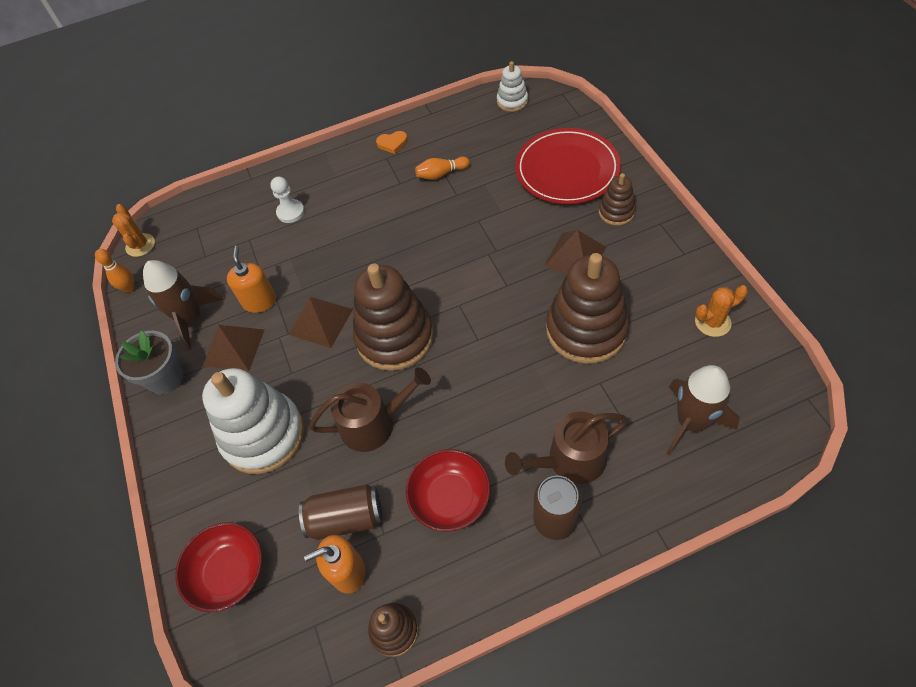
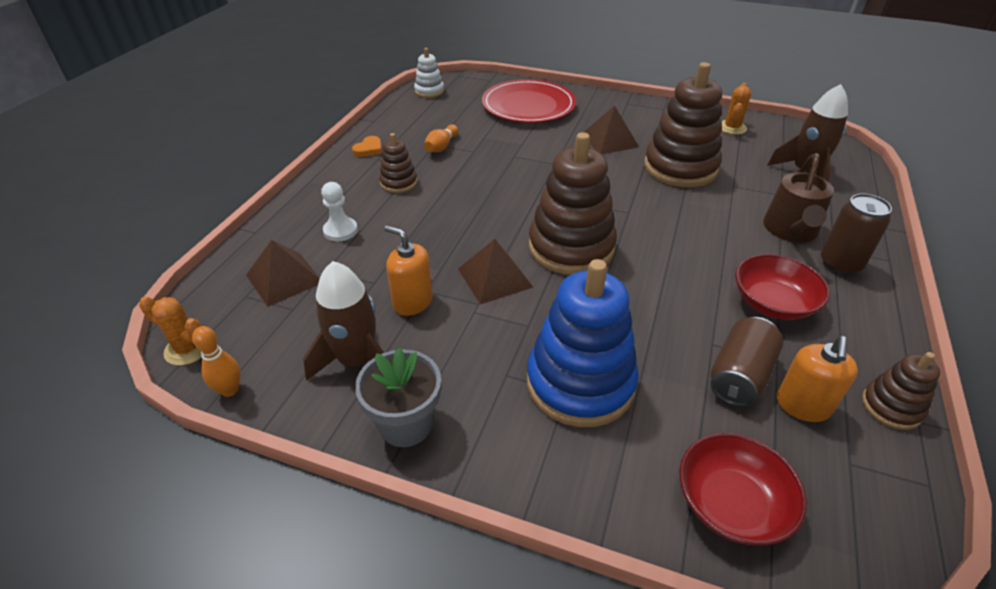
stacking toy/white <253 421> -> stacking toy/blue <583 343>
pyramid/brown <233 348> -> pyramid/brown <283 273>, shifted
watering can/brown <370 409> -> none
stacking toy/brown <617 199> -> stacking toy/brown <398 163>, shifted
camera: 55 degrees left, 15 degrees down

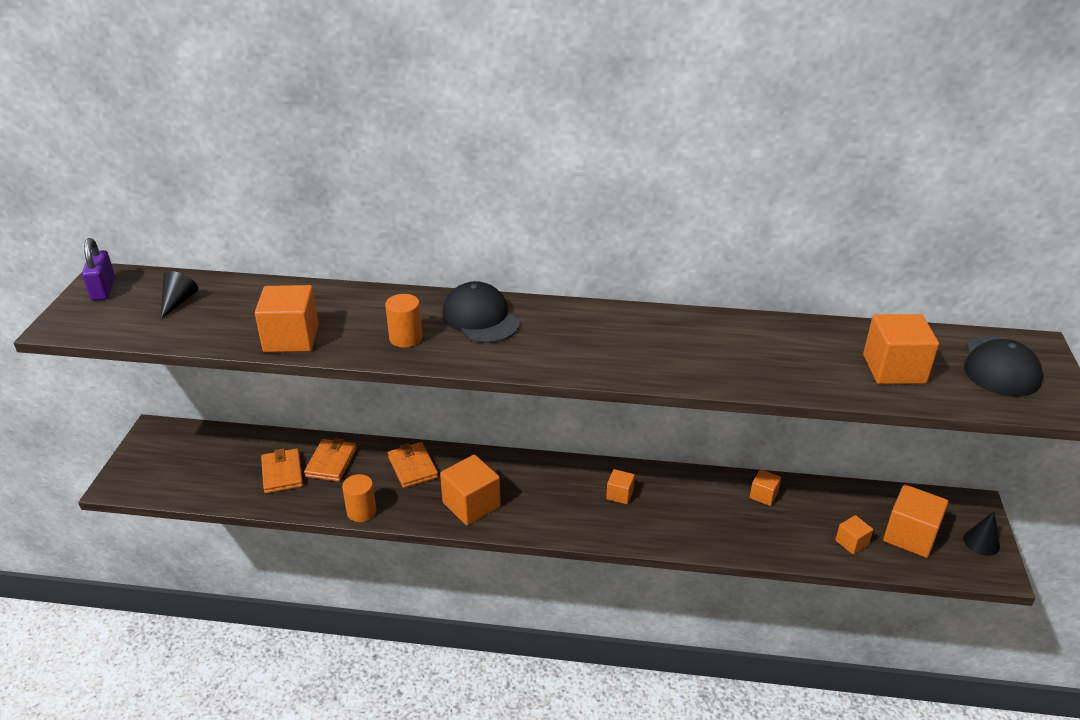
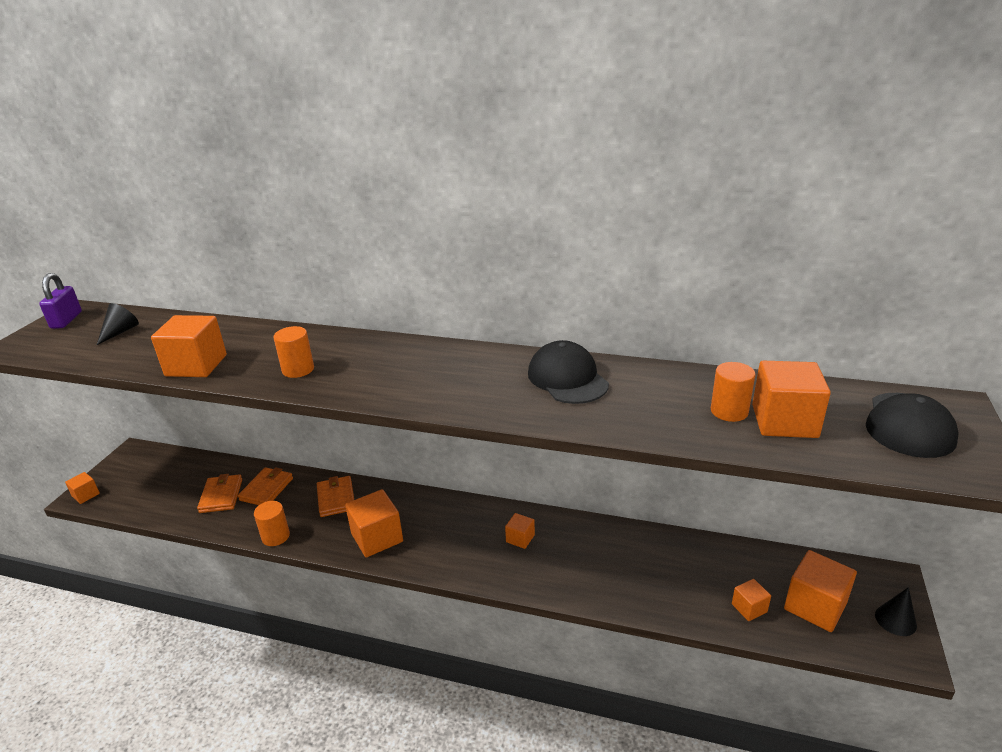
cap/black <481 312> -> cap/black <568 372>, shifted
cube/orange <765 487> -> cube/orange <82 488>, shifted
none -> cylinder/orange <733 392>
camera: 10 degrees right, 5 degrees down

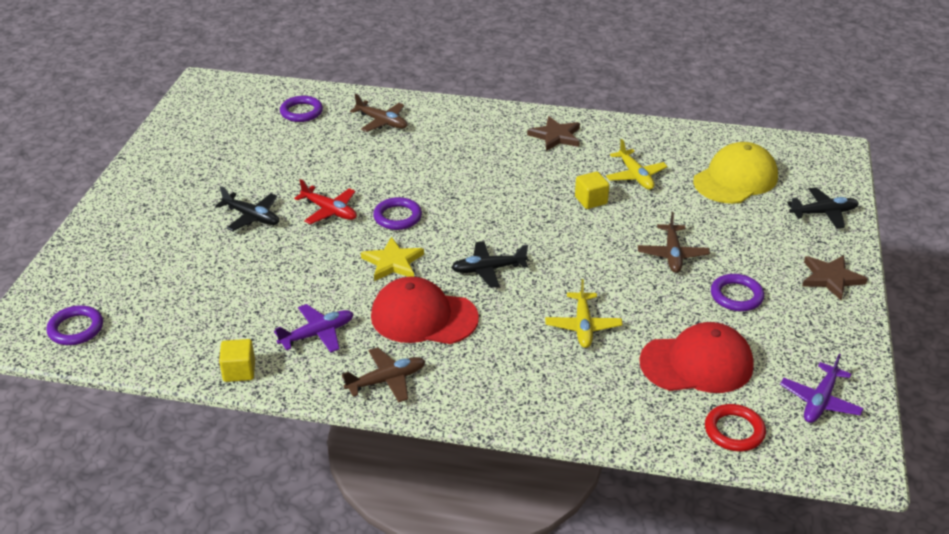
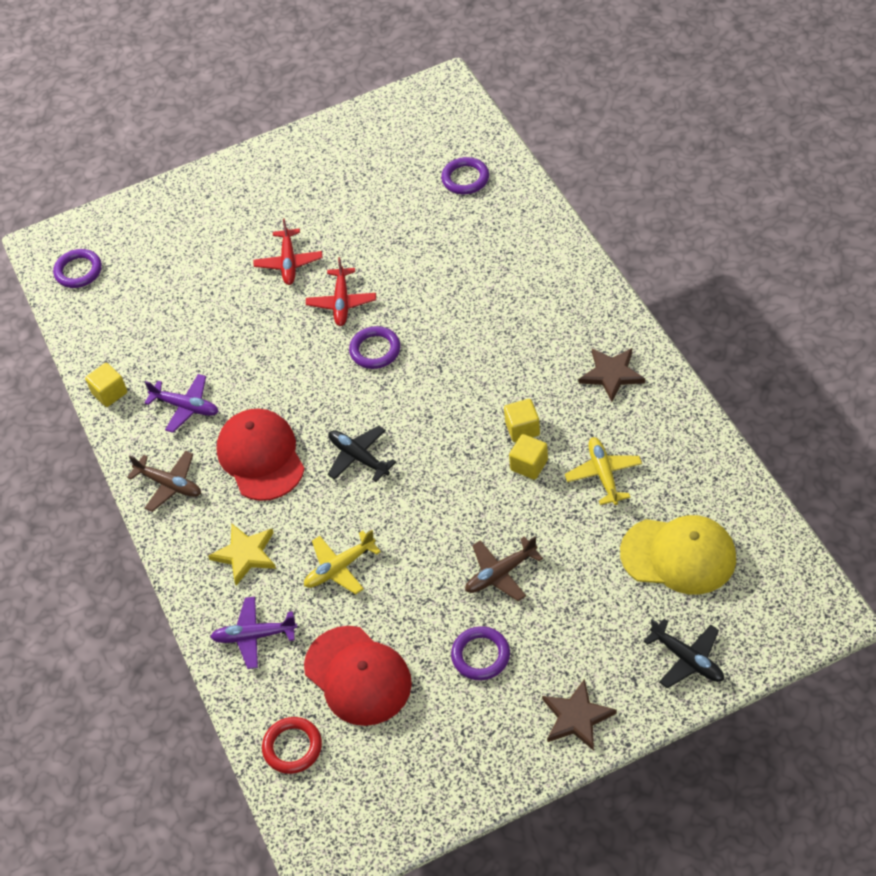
plane/black <247 208> -> plane/red <288 251>
plane/brown <378 113> -> none
star/yellow <392 259> -> star/yellow <242 555>, shifted
plane/yellow <637 164> -> plane/yellow <603 471>, 135 degrees clockwise
plane/purple <822 388> -> plane/purple <254 632>, shifted
none -> cube/yellow <522 420>
camera: 60 degrees right, 15 degrees up

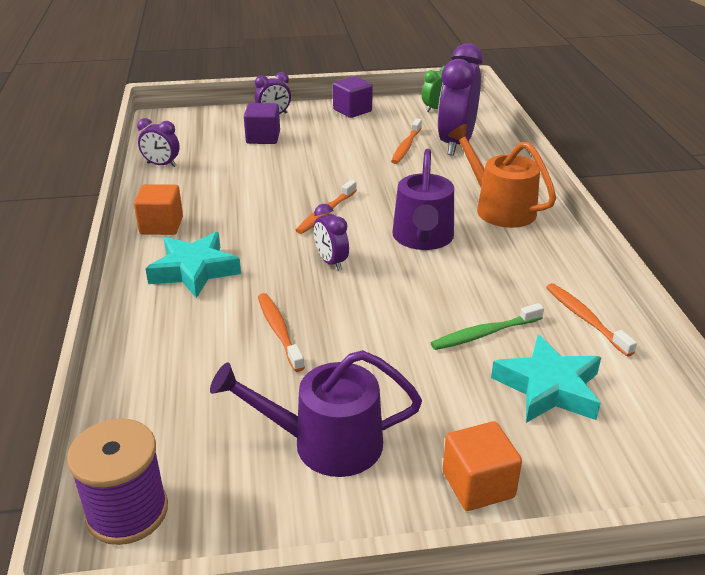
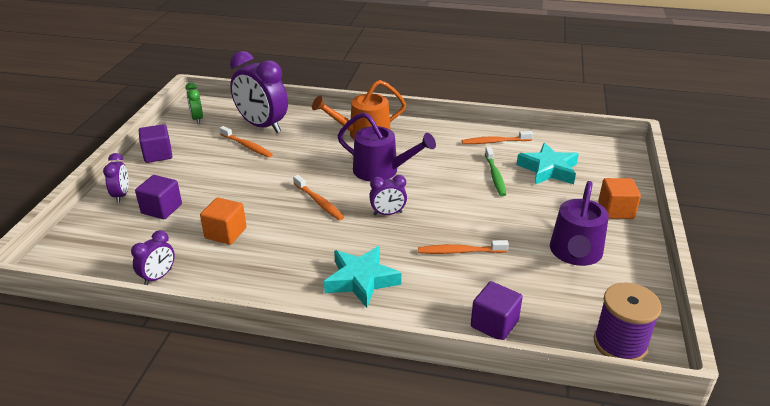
cube/orange <158 209> -> cube/orange <223 221>, shifted
none -> cube/purple <497 310>
camera: 70 degrees left, 0 degrees up

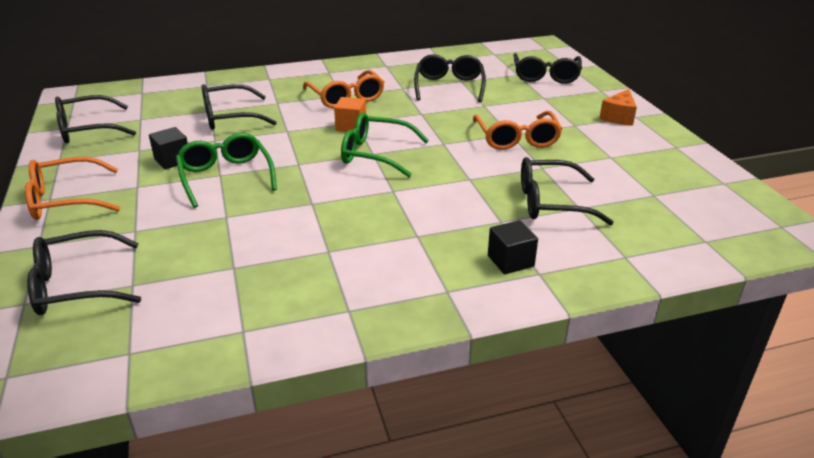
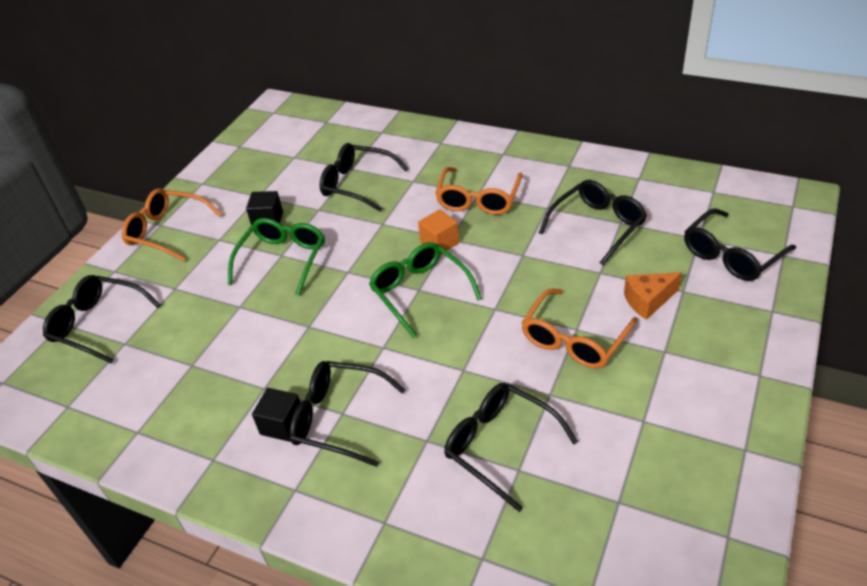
glasses/black <95 119> -> glasses/black <347 414>, shifted
cube/black <513 247> -> cube/black <276 415>, shifted
cheese/orange <618 107> -> cheese/orange <653 296>, shifted
camera: 45 degrees right, 10 degrees up

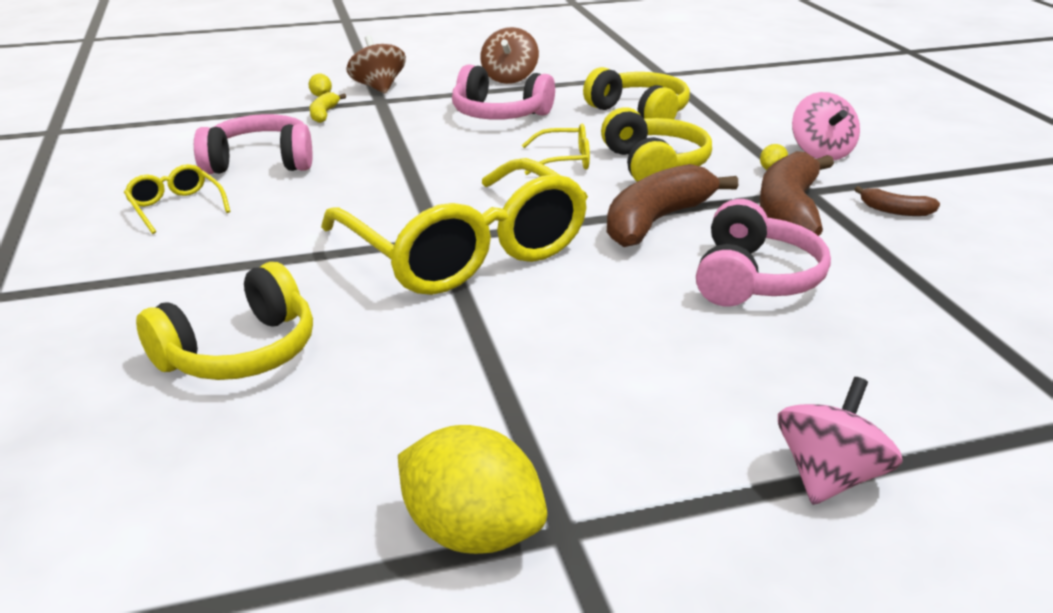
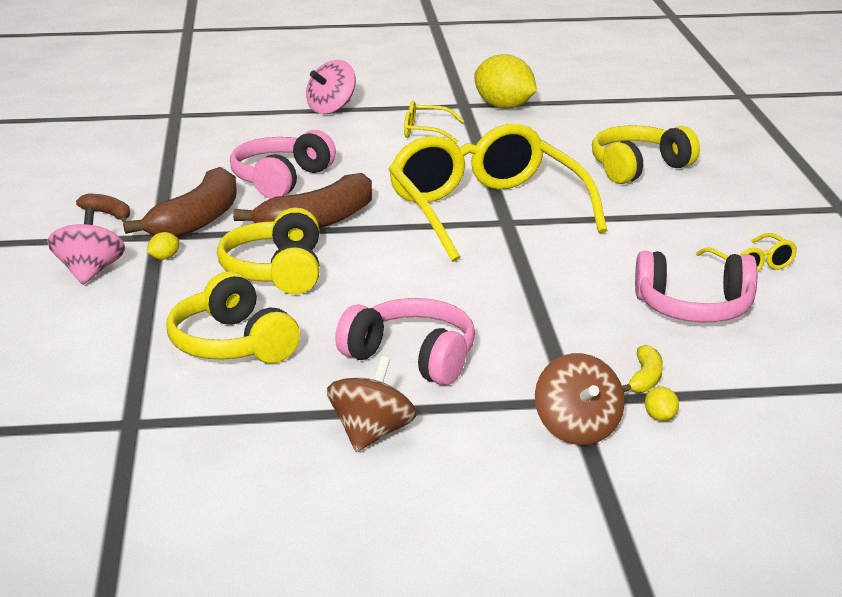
glasses/yellow <556 149> -> glasses/yellow <434 122>, shifted
camera: 170 degrees left, 5 degrees down

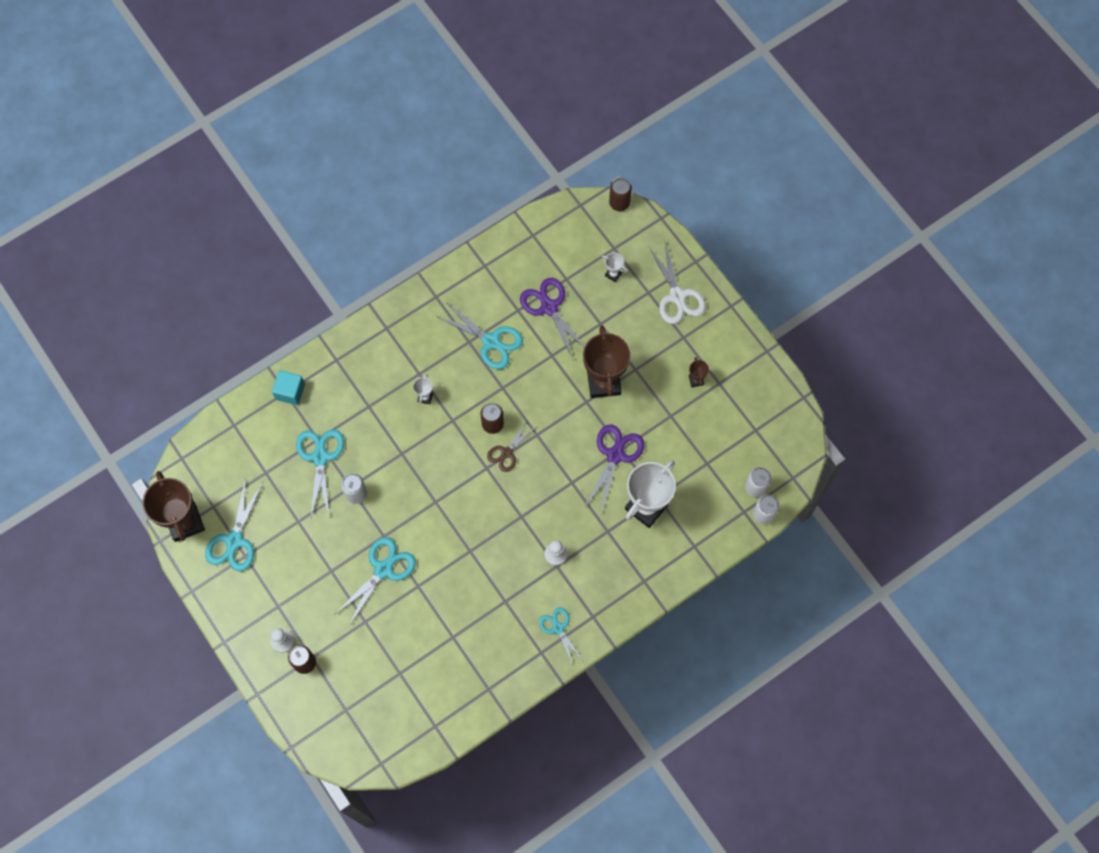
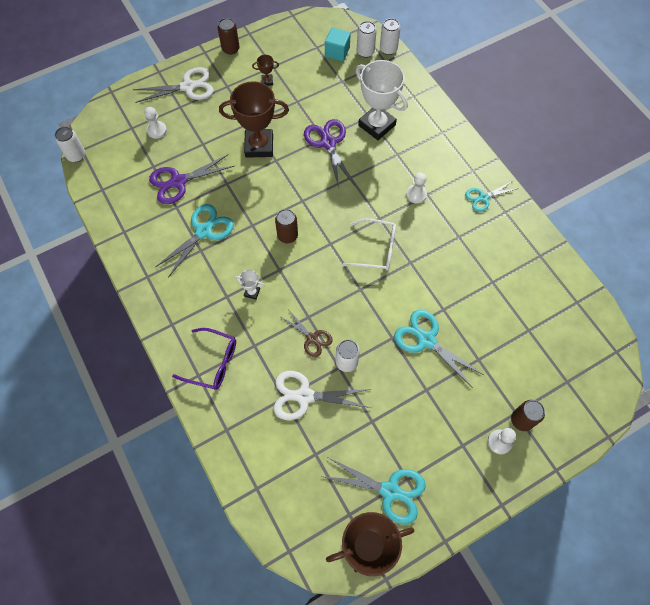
cube/turquoise <288 387> -> cube/turquoise <338 44>, shifted
scissors/turquoise <320 473> -> scissors/white <322 395>
scissors/brown <510 446> -> scissors/brown <307 333>, shifted
scissors/purple <614 469> -> scissors/purple <329 154>, 45 degrees clockwise
trophy/white <614 267> -> pawn/white <155 123>
can/brown <620 194> -> can/brown <229 36>, shifted
none -> can/white <70 144>
none -> glasses/purple <204 359>
none -> glasses/white <369 244>
camera: 85 degrees left, 5 degrees down

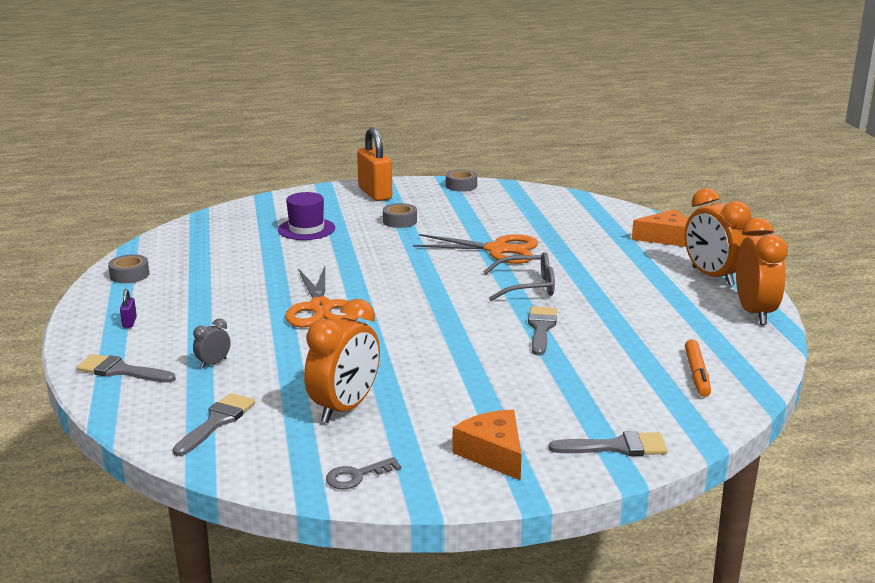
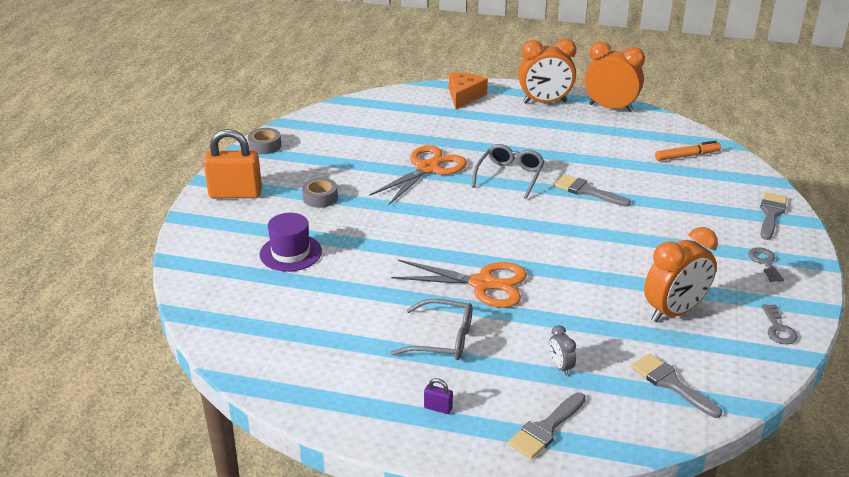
tape/grey <128 268> -> none
clock/orange <342 361> -> clock/orange <681 274>, 90 degrees clockwise
cheese/orange <487 445> -> key/grey <766 264>
marker/orange <698 368> -> marker/orange <688 151>, 45 degrees counterclockwise
none -> glasses/grey <431 329>
camera: 65 degrees left, 10 degrees up

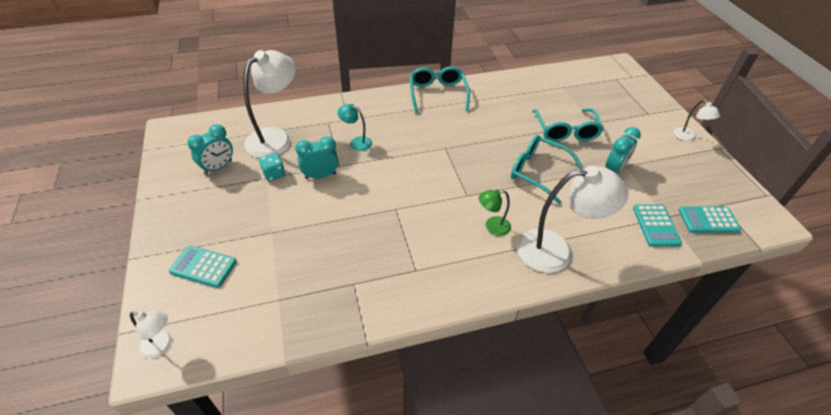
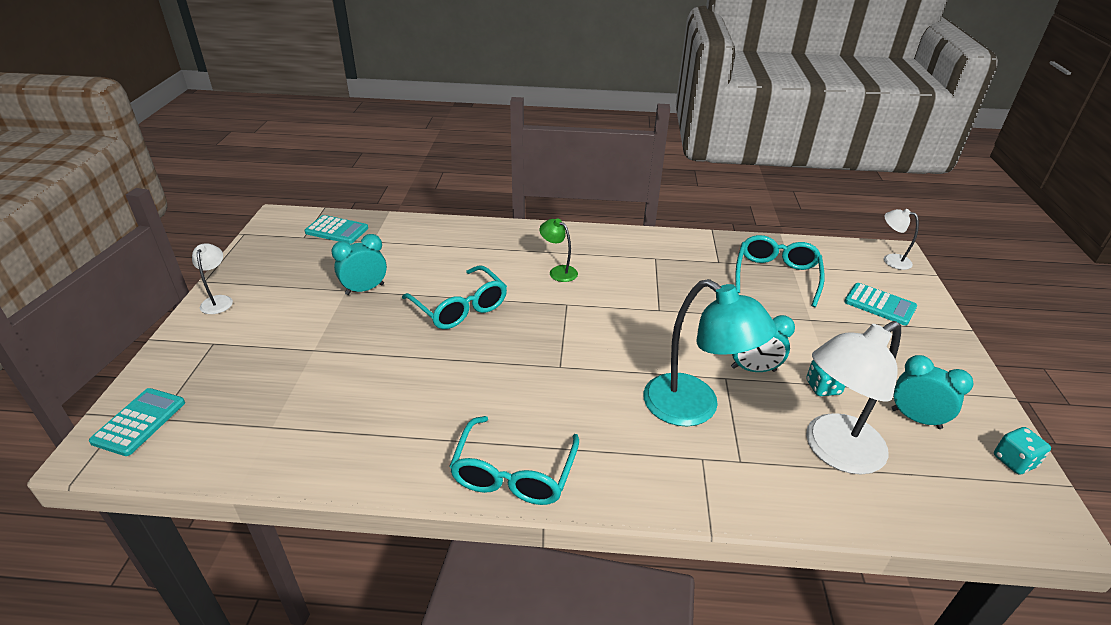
clock/turquoise <210 149> -> clock/turquoise <932 392>, 60 degrees clockwise
lamp/turquoise <354 127> -> lamp/turquoise <710 352>, x2.07
lamp/green <495 212> -> lamp/green <559 250>, 150 degrees counterclockwise
lamp/white <573 219> -> none
glasses/turquoise <567 125> -> glasses/turquoise <780 271>, shifted
calculator/turquoise <657 225> -> calculator/turquoise <137 422>, shifted
none -> dice/turquoise <1022 451>
camera: 160 degrees left, 10 degrees down

